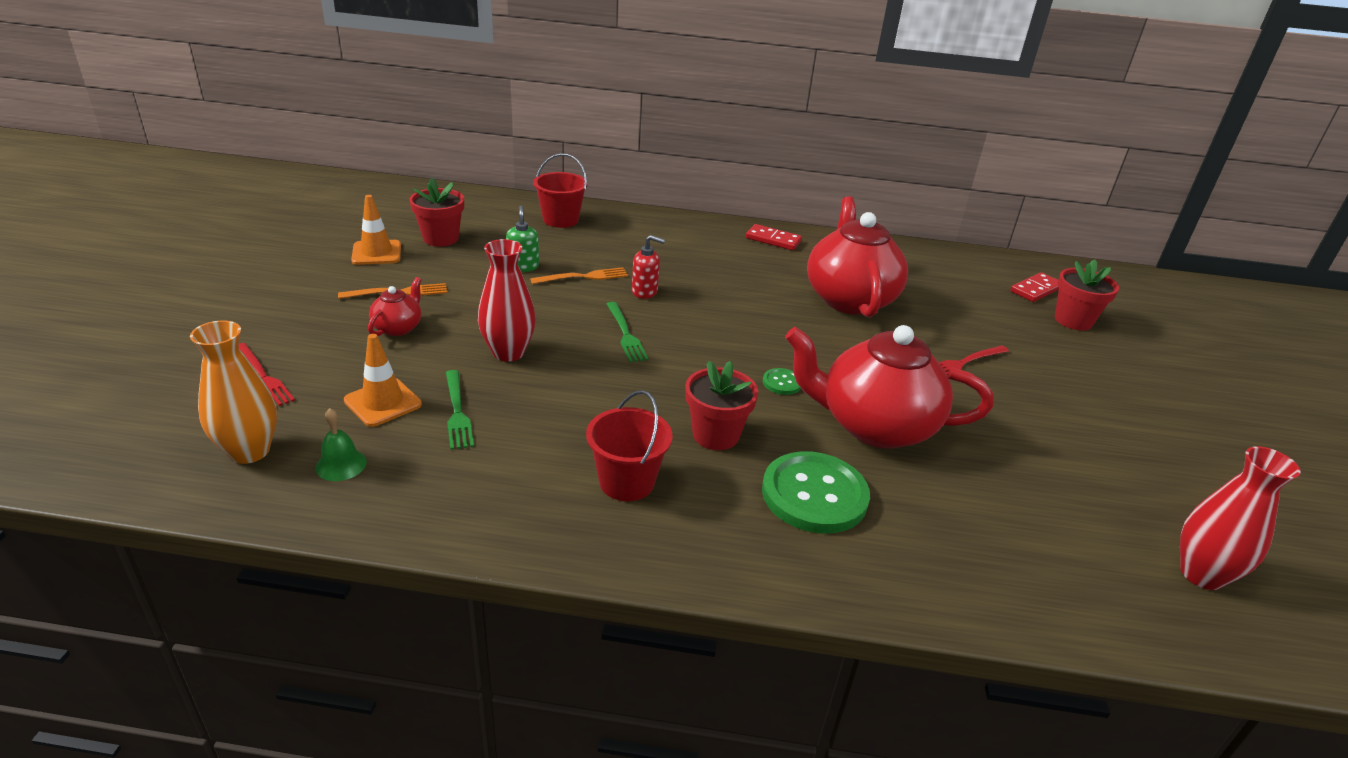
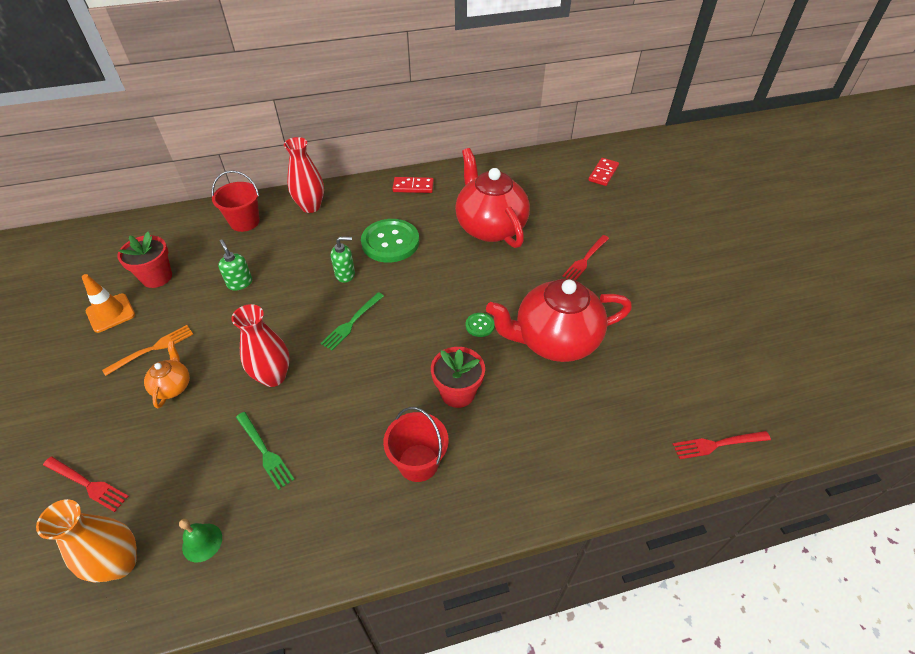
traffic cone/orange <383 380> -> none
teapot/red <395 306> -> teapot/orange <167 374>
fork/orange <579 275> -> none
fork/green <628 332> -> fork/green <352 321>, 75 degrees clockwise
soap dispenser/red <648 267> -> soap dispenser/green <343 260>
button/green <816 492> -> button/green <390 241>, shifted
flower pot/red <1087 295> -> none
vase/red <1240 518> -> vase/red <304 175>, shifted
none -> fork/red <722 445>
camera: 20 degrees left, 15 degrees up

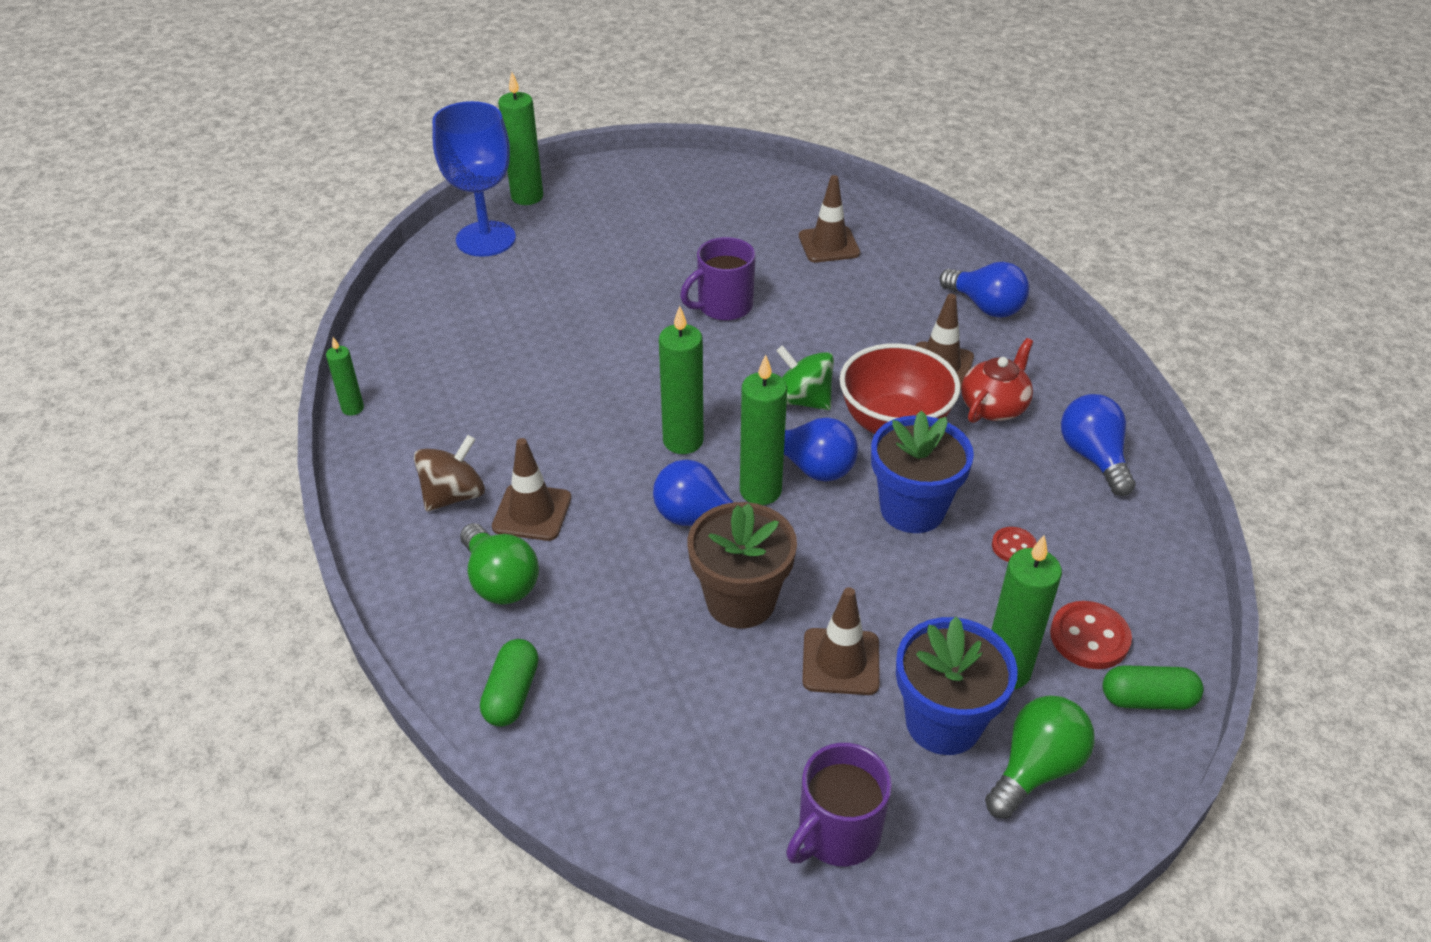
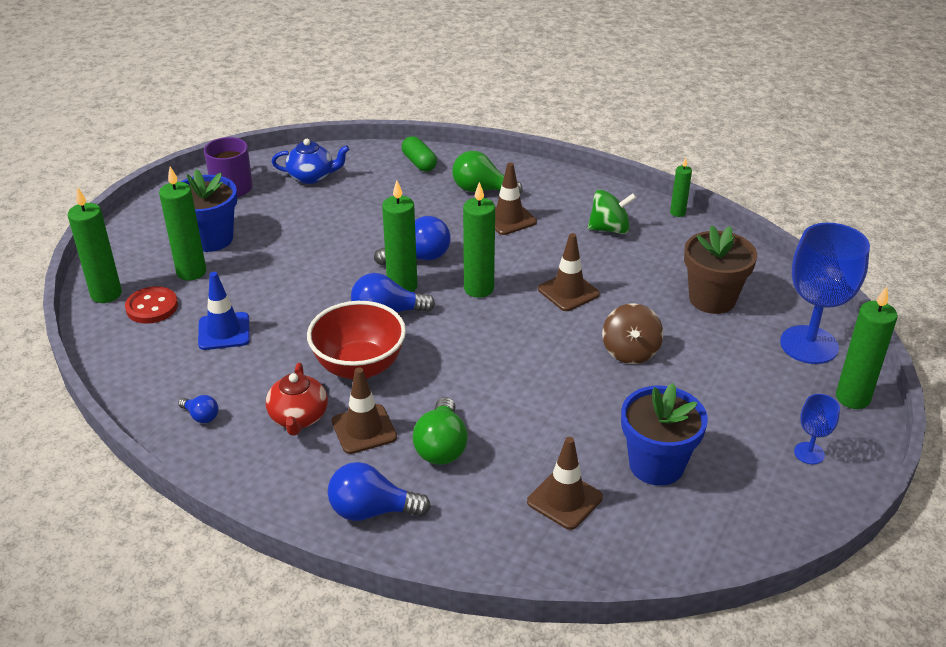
spinning top/brown <449 473> -> spinning top/brown <632 333>, shifted
mug/purple <717 279> -> none
flower pot/brown <742 565> -> flower pot/brown <720 270>, shifted
spinning top/green <805 377> -> spinning top/green <612 212>, shifted
traffic cone/brown <841 641> -> traffic cone/brown <569 272>, shifted
flower pot/blue <922 471> -> flower pot/blue <664 434>, shifted
light bulb/green <1040 757> -> light bulb/green <440 431>, shifted
button/red <1014 544> -> traffic cone/blue <224 311>
light bulb/blue <1098 445> -> light bulb/blue <198 409>, x0.54
capsule/green <1153 687> -> candle/green <95 245>
none -> teapot/blue <310 161>
none -> goblet/blue <817 429>
camera: 140 degrees right, 5 degrees down

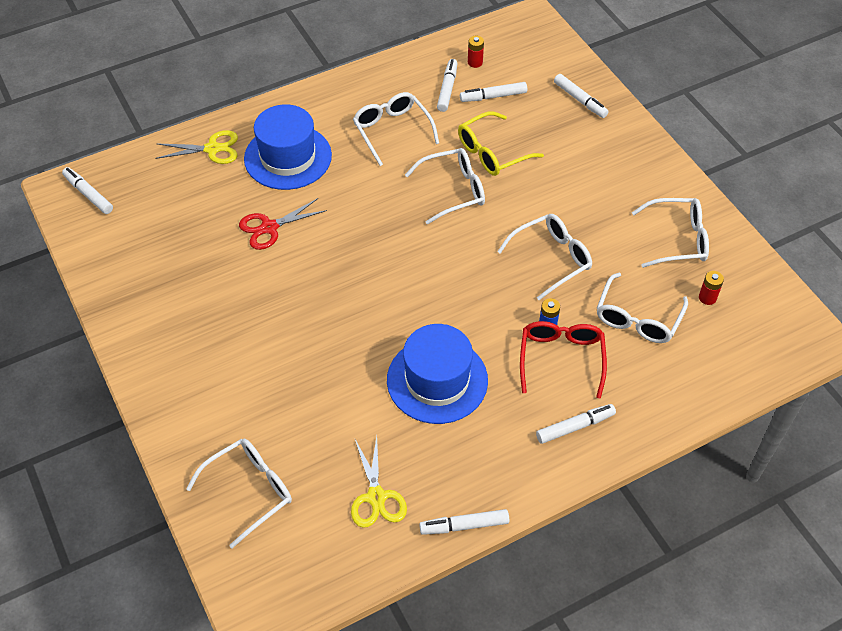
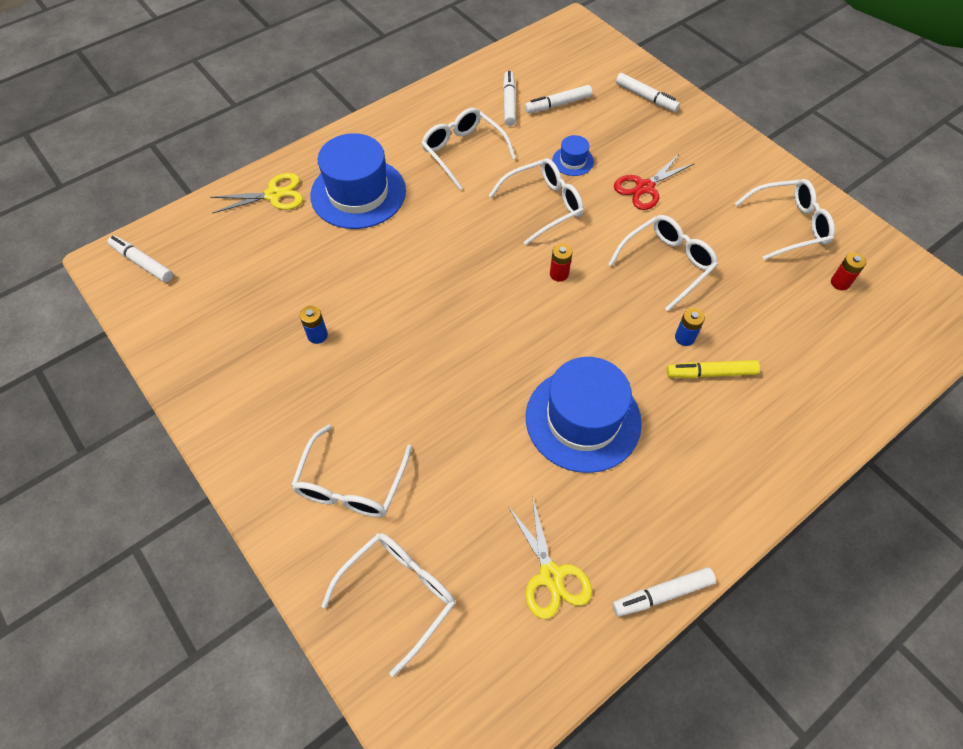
scissors/red <283 224> -> scissors/red <654 181>, shifted
glasses/yellow <501 143> -> hat/blue <573 155>
battery/red <476 52> -> battery/red <561 263>, shifted
glasses/red <563 360> -> marker/yellow <713 369>
marker/white <576 424> -> none
glasses/white <642 308> -> glasses/white <351 470>, shifted
none -> battery/blue <314 325>
camera: 10 degrees left, 5 degrees up

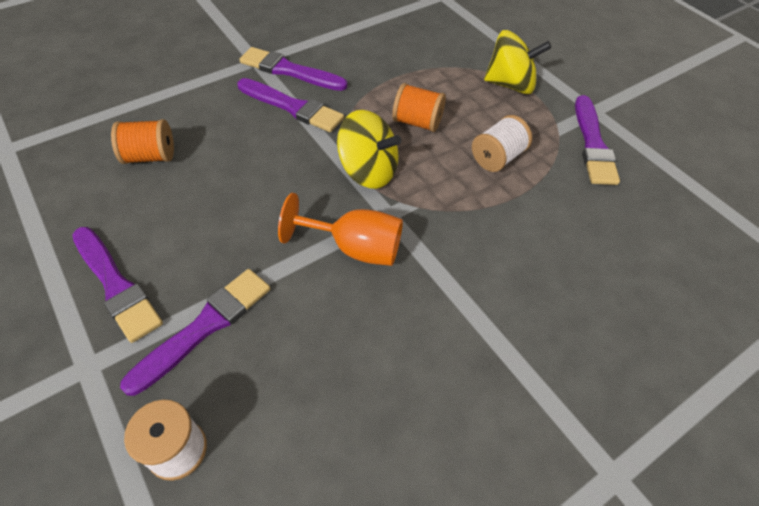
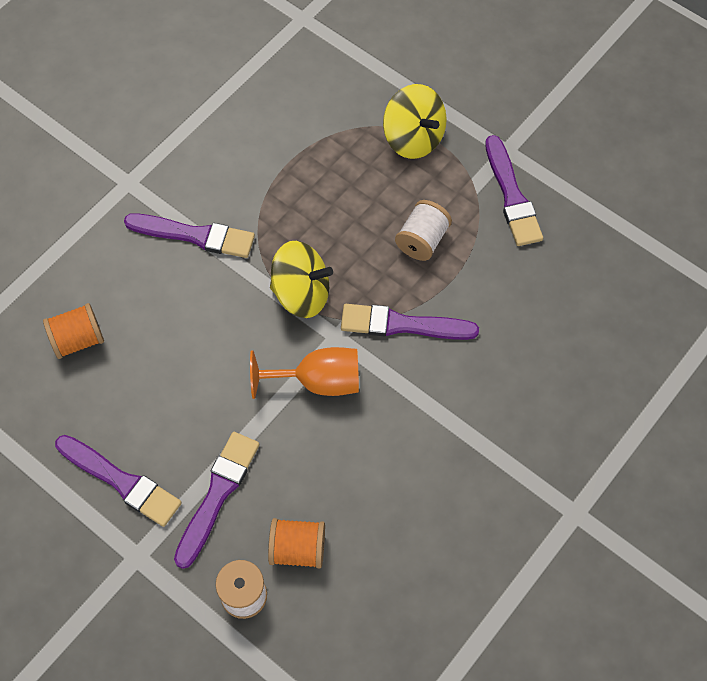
brush/purple <293 69> -> brush/purple <410 322>, shifted
spool/orange <419 107> -> spool/orange <296 543>, shifted
spinning top/yellow <518 62> -> spinning top/yellow <415 121>, 60 degrees clockwise
camera: 15 degrees left, 10 degrees up

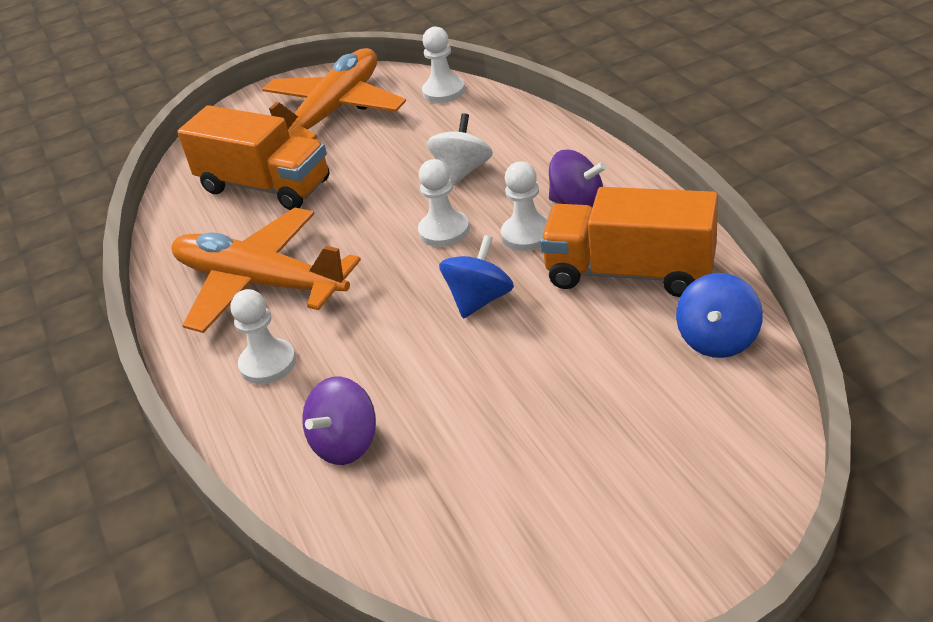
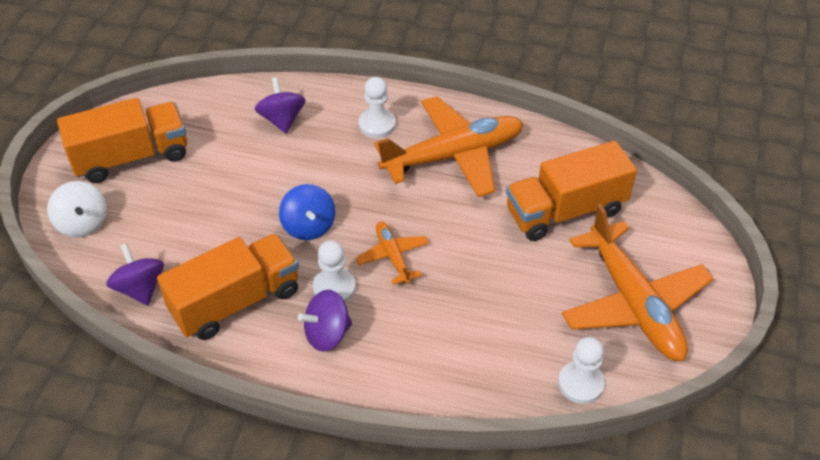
pawn/white <444 203> -> plane/orange <392 253>
spinning top/white <460 149> -> spinning top/white <77 209>, shifted
spinning top/blue <719 315> -> spinning top/purple <135 274>
none -> truck/orange <122 140>
camera: 125 degrees right, 10 degrees up

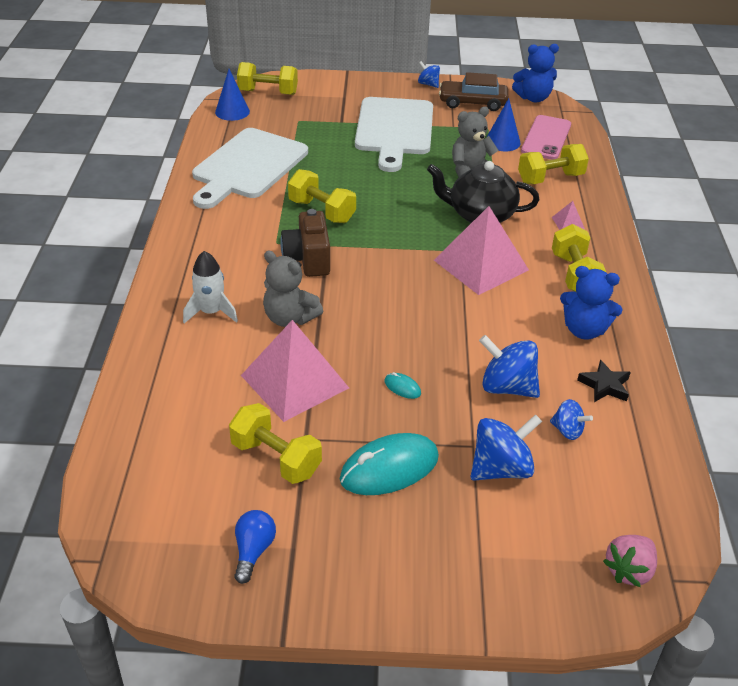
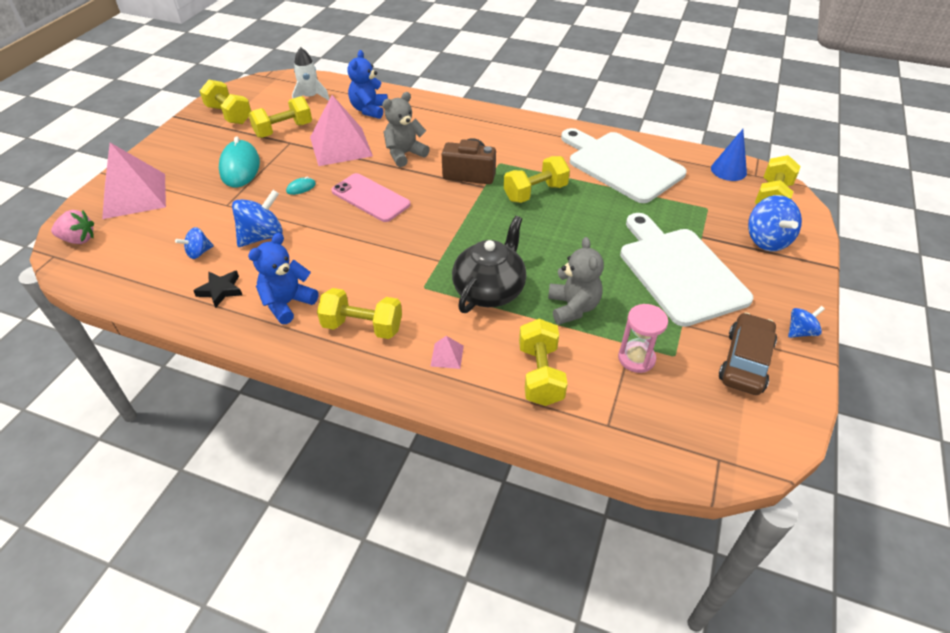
rocket/white <210 287> -> rocket/white <310 73>, shifted
light bulb/blue <255 547> -> dumbbell/yellow <225 102>
cutting board/white <394 134> -> cutting board/white <686 270>, 45 degrees clockwise
pyramid/pink <481 250> -> pyramid/pink <134 181>, shifted
spinning top/blue <506 447> -> spinning top/blue <775 223>, shifted
cone/blue <504 124> -> hourglass/pink <643 338>
teddy bear/blue <535 73> -> teddy bear/blue <367 84>, shifted
phone/pink <546 137> -> phone/pink <371 197>, shifted
strawberry/pink <630 561> -> strawberry/pink <72 227>, 120 degrees clockwise
camera: 110 degrees right, 5 degrees up

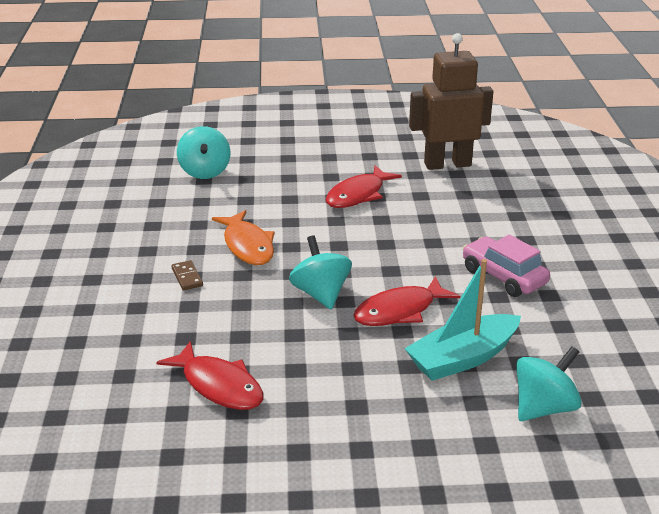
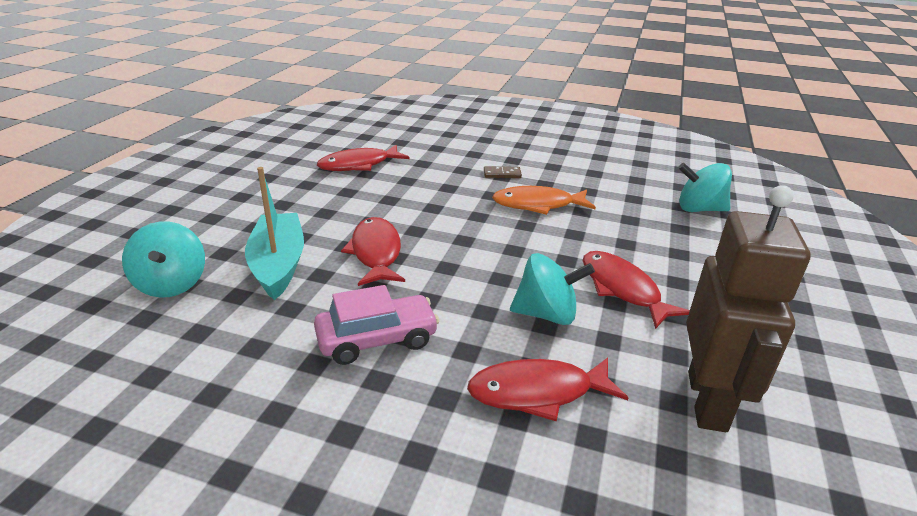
spinning top/turquoise <320 272> -> spinning top/turquoise <552 289>, shifted
none -> fish/red <547 389>
camera: 110 degrees right, 0 degrees up

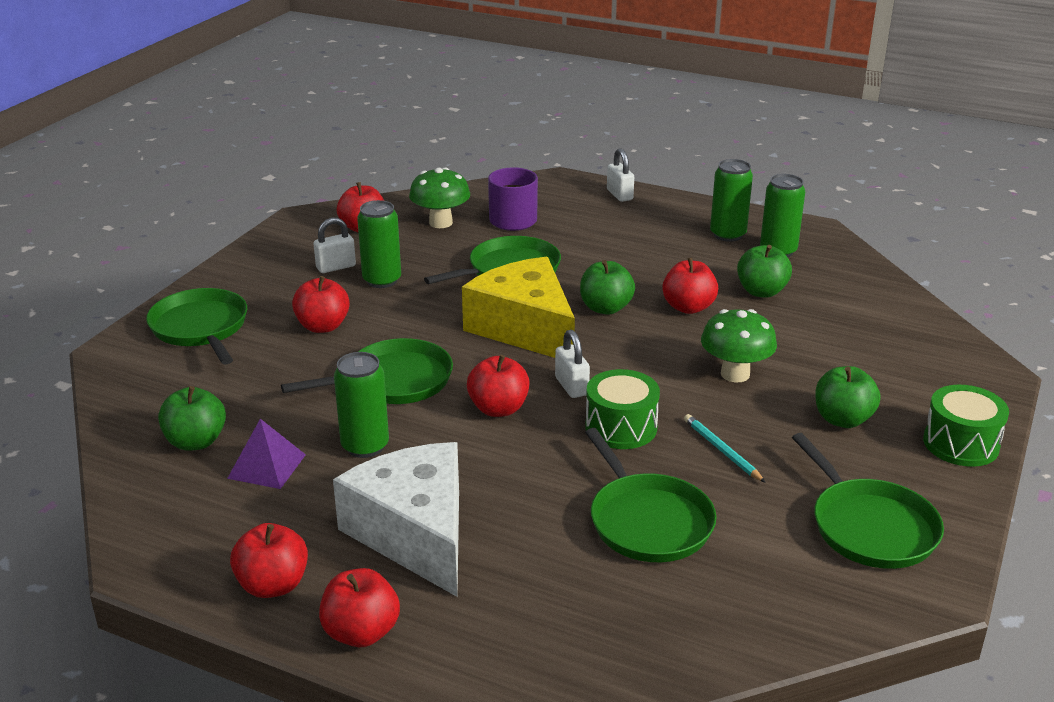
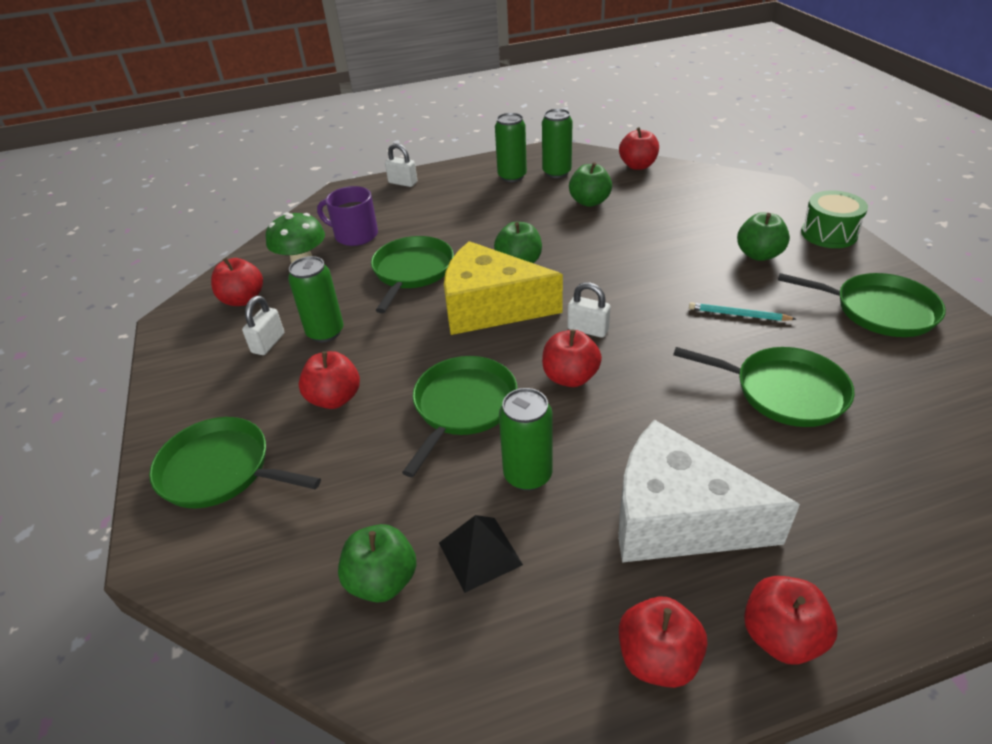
pyramid/purple <266 454> -> pyramid/black <481 554>
drum/green <623 409> -> none
apple/red <690 285> -> apple/red <639 148>, shifted
mushroom/green <739 345> -> none
camera: 40 degrees left, 10 degrees up

